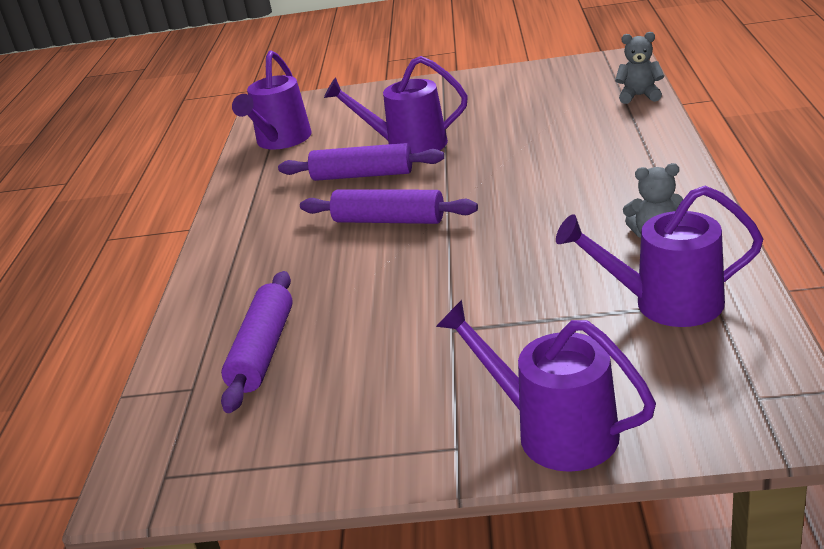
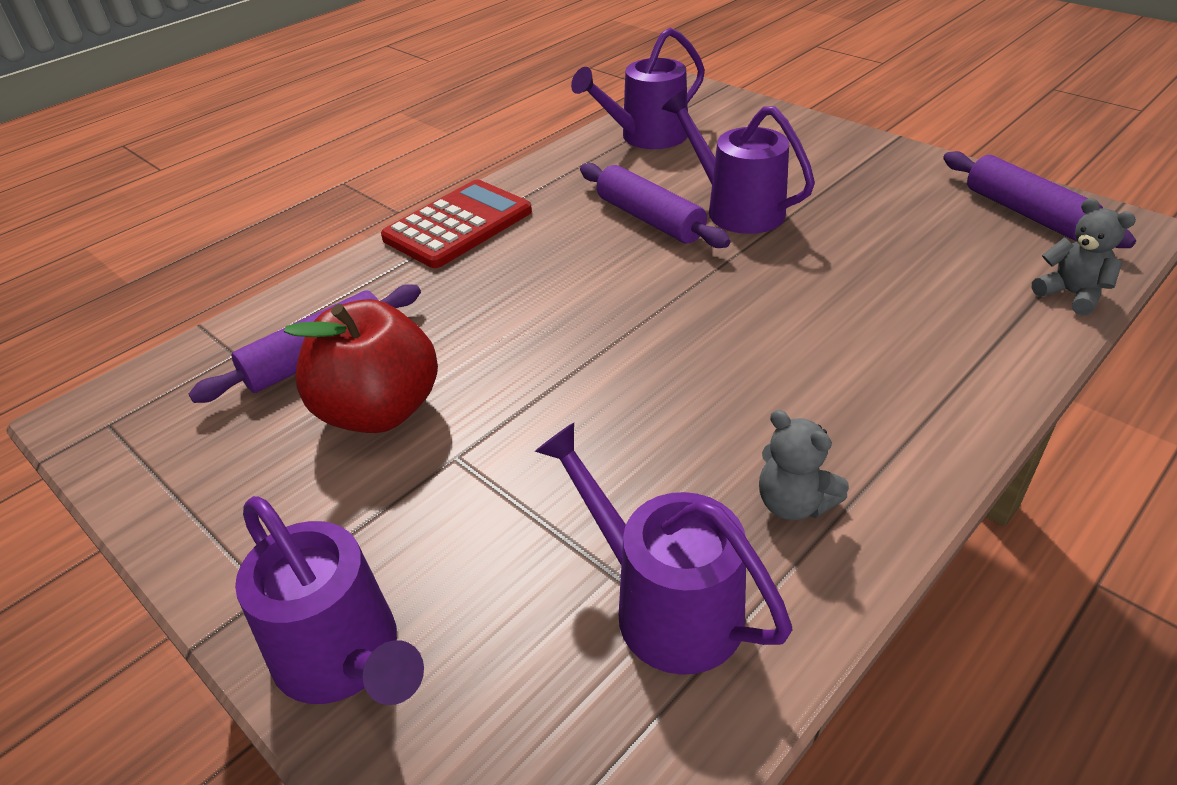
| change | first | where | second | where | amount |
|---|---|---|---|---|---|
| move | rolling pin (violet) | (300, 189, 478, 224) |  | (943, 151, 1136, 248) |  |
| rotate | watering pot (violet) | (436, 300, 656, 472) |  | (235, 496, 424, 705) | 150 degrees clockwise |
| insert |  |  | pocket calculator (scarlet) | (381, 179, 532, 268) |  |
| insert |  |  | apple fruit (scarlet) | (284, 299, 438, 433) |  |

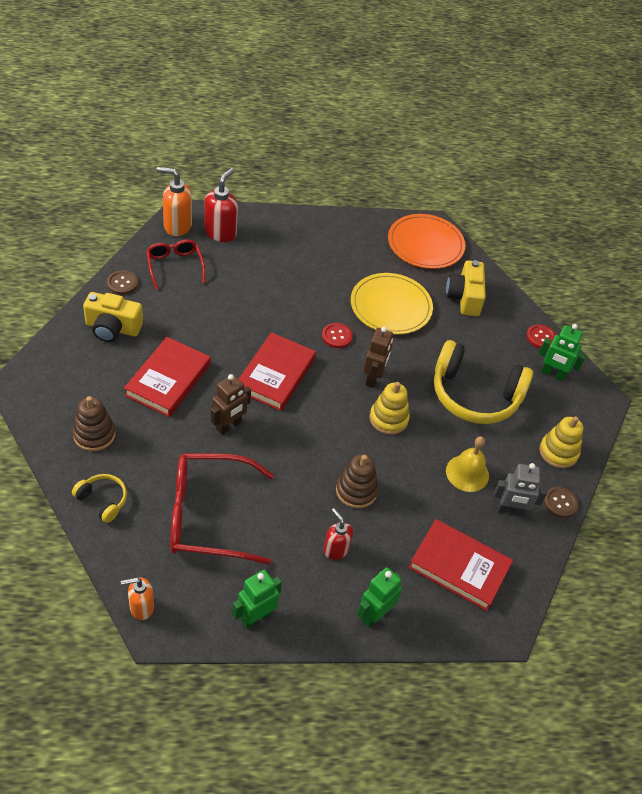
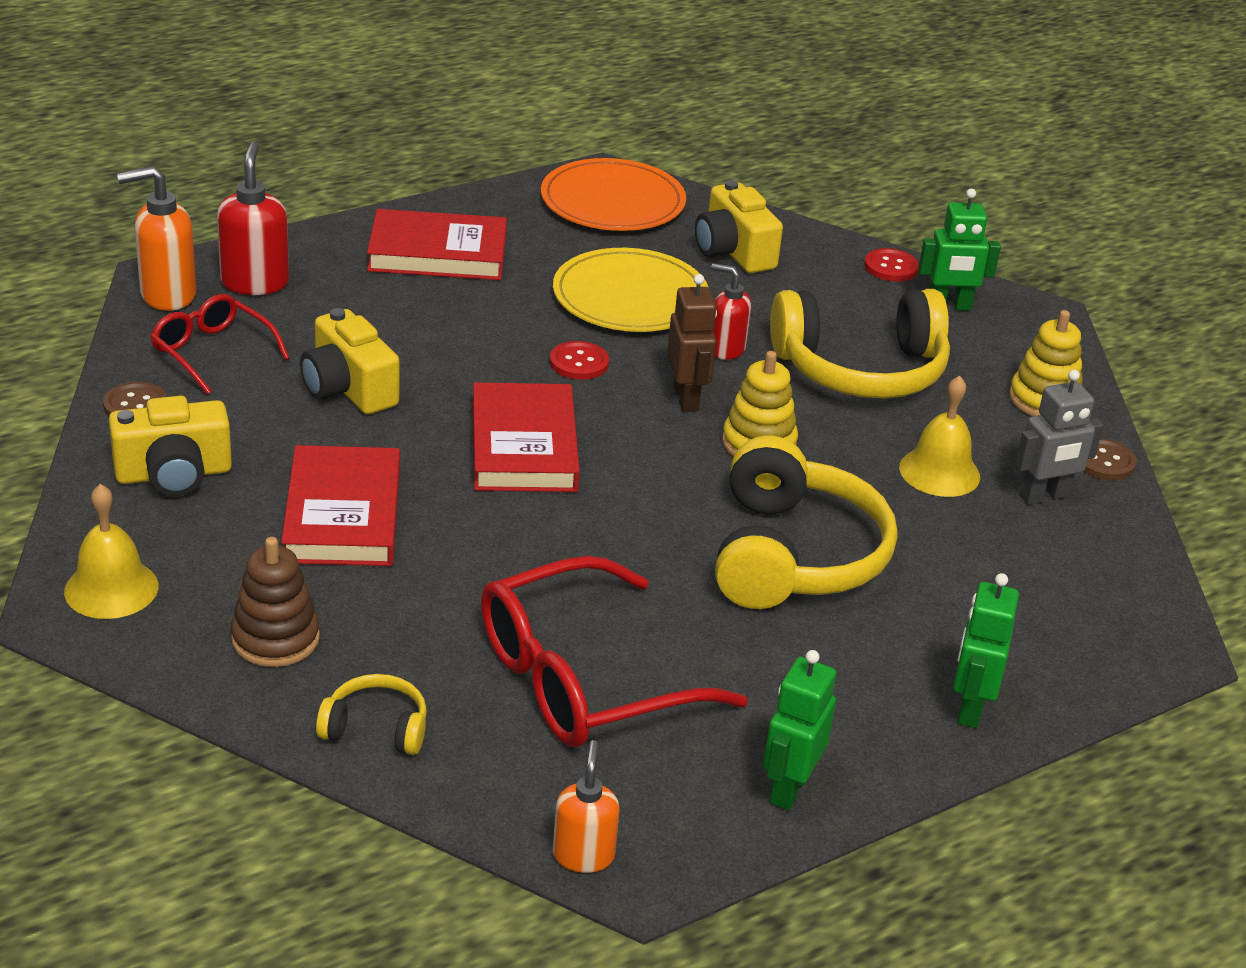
| change | first | where | second | where | amount |
|---|---|---|---|---|---|
| delete | toy robot (russet) | (211, 374, 251, 435) |  |  |  |
| replace | ring stacker (russet) | (336, 454, 378, 509) | headset (bright yellow) | (715, 435, 897, 609) |  |
| move | pump bottle (scarlet) | (323, 508, 353, 560) |  | (711, 263, 751, 360) |  |
| move | book (scarlet) | (409, 519, 513, 611) |  | (367, 209, 507, 280) |  |
| rotate | pump bottle (bright orange) | (121, 577, 154, 620) |  | (553, 740, 620, 873) | 135 degrees clockwise |
| insert |  |  | camera (bright yellow) | (300, 308, 400, 414) |  |
| insert |  |  | hand bell (bright yellow) | (64, 484, 159, 619) |  |

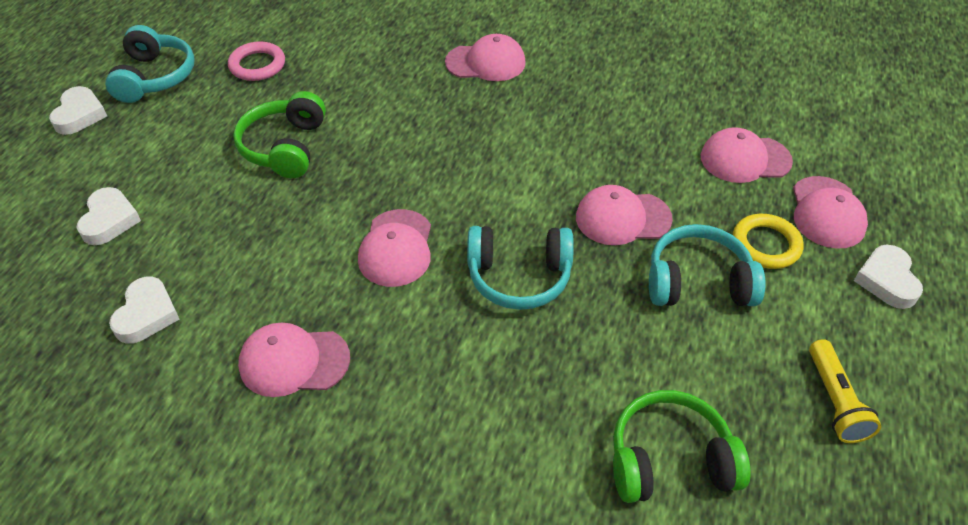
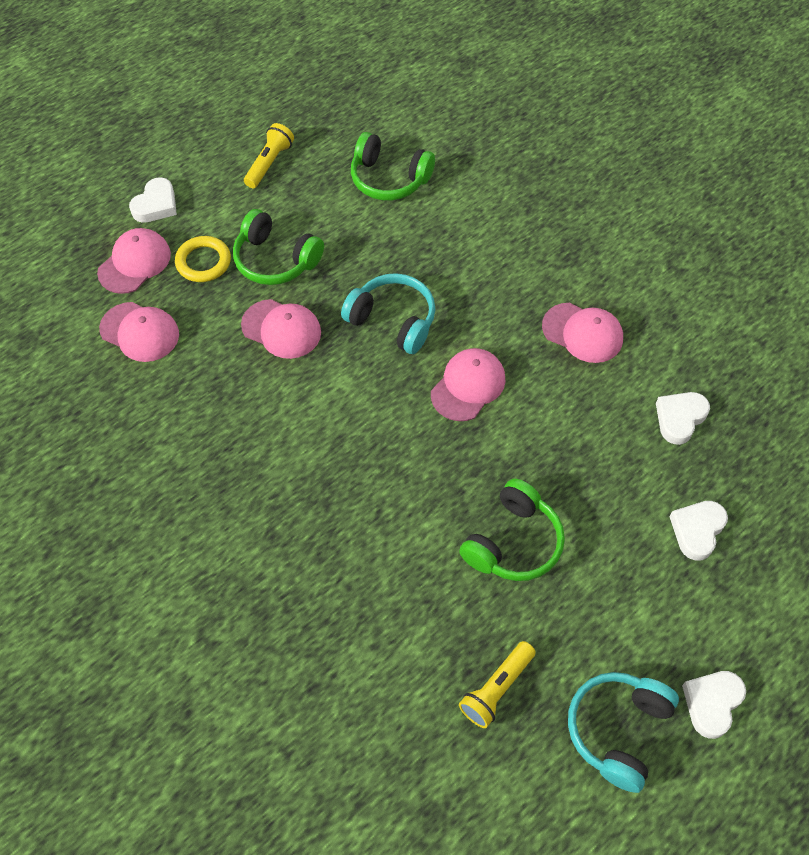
| change | first | where | second | where | amount |
|---|---|---|---|---|---|
| delete | cap (pink) | (445, 34, 526, 81) |  |  |  |
| replace | hoop (pink) | (228, 41, 285, 81) | torch (bright yellow) | (459, 641, 536, 728) |  |
| recolor | headset (teal) | (649, 224, 766, 306) | headset (leaf-green) | (233, 209, 324, 285) |  |

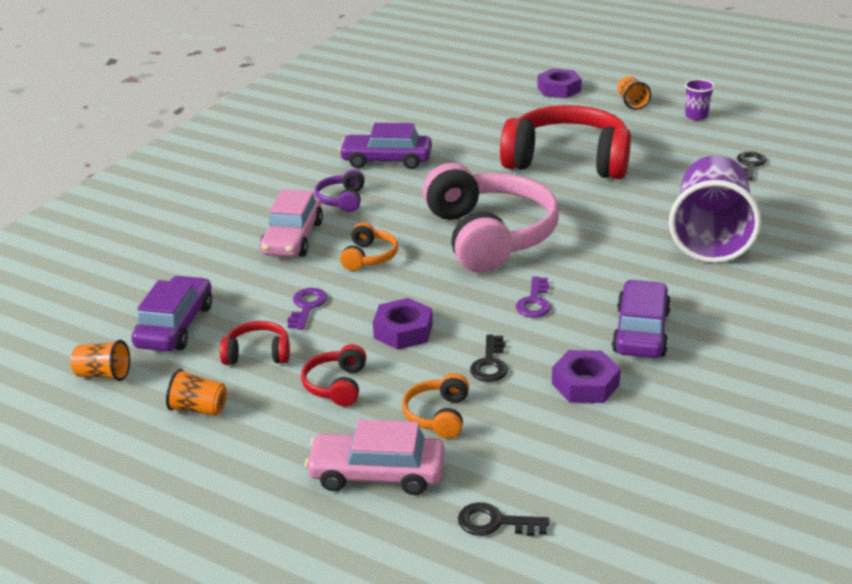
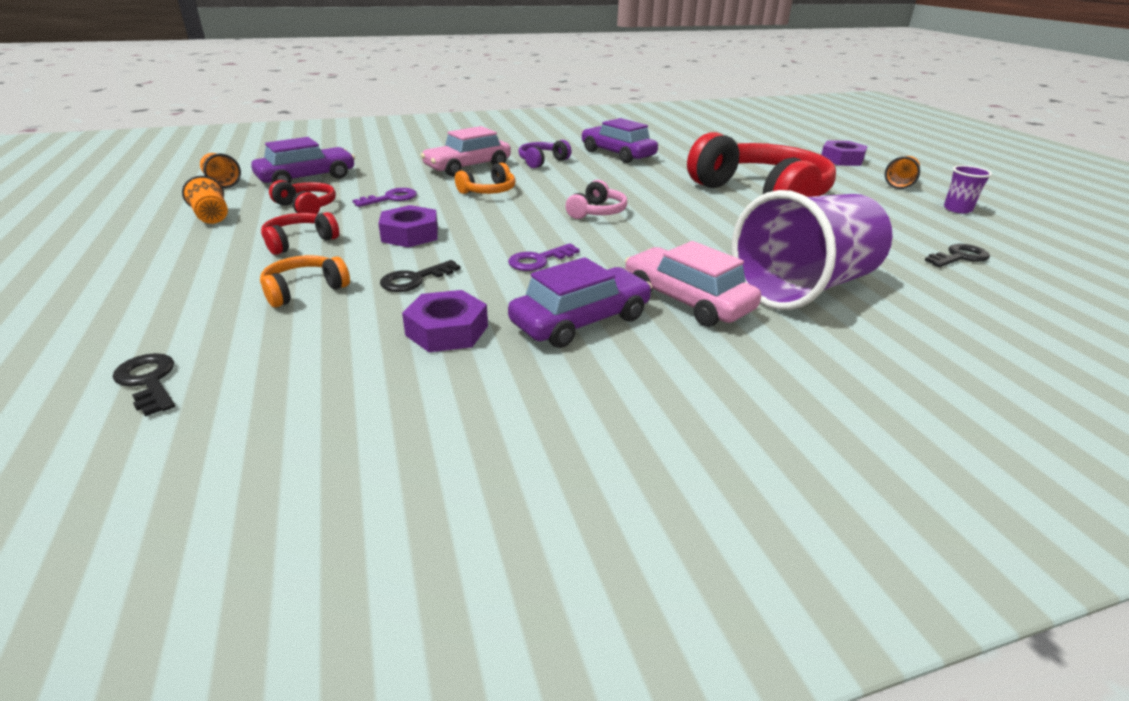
| change | first | where | second | where | amount |
|---|---|---|---|---|---|
| resize | headset (pink) | (422, 163, 559, 273) |  | (566, 180, 627, 219) | x0.42 |
| move | car (pink) | (305, 420, 445, 495) |  | (625, 241, 761, 327) |  |

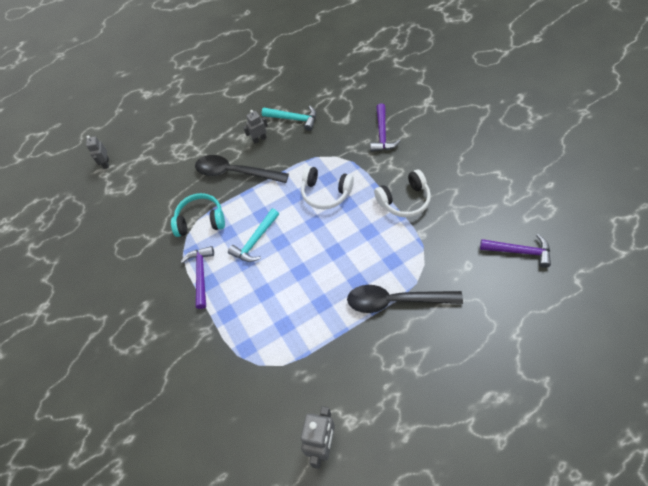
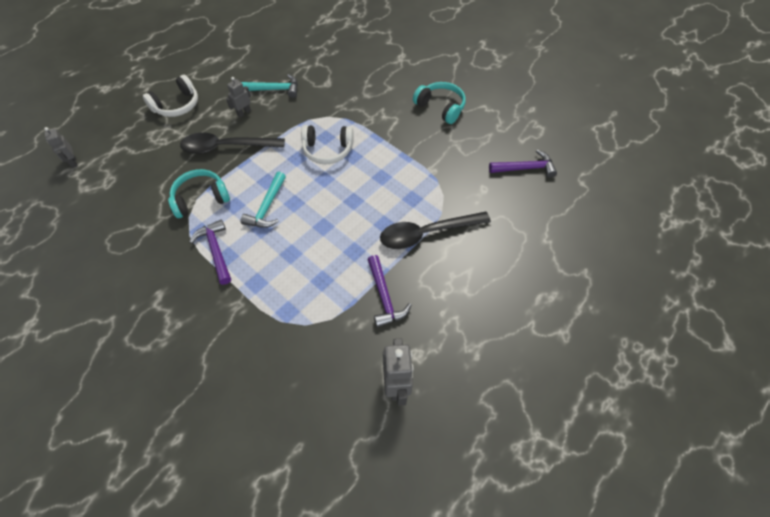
| change | first | where | second | where | amount |
|---|---|---|---|---|---|
| move | claw hammer (violet) | (370, 103, 400, 152) |  | (367, 255, 411, 328) |  |
| move | headset (pure white) | (374, 170, 431, 218) |  | (143, 75, 198, 117) |  |
| insert |  |  | headset (teal) | (413, 82, 466, 124) |  |

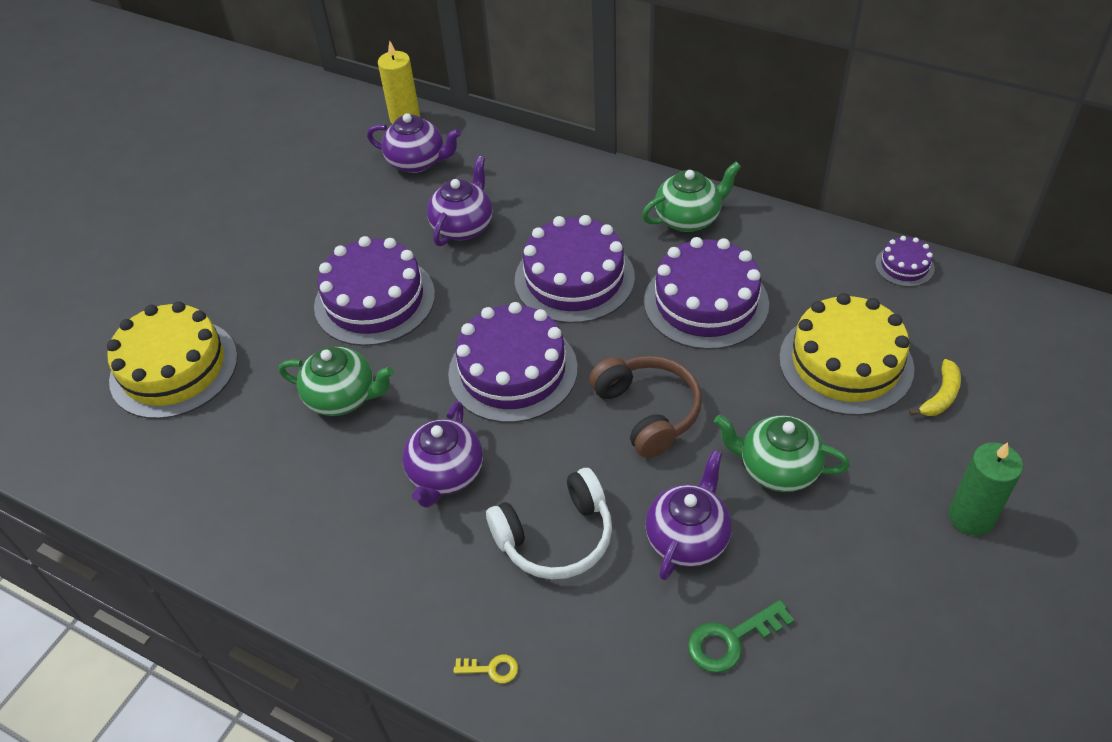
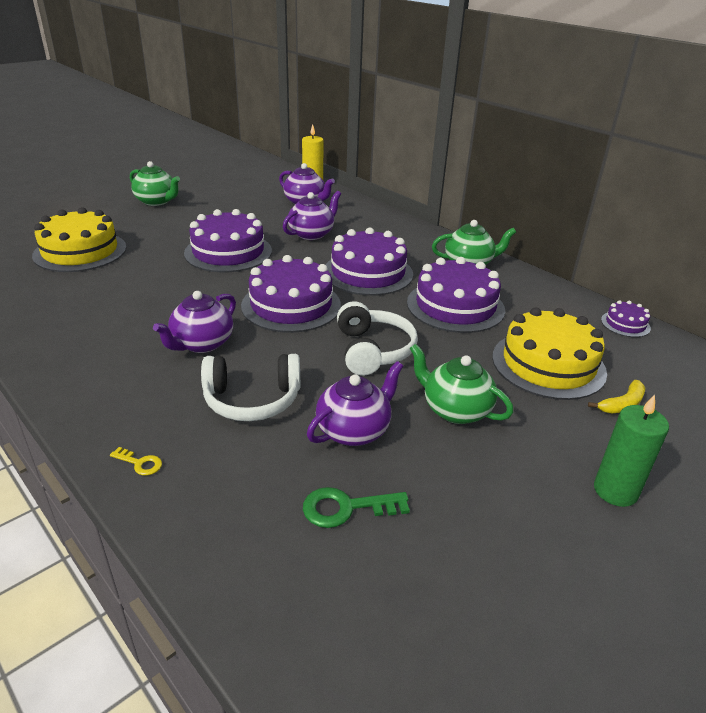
| change | first | where | second | where | amount |
|---|---|---|---|---|---|
| move | tea pot (leaf-green) | (279, 347, 394, 416) |  | (130, 161, 180, 206) |  |
| recolor | headset (russet) | (589, 356, 702, 458) | headset (pure white) | (337, 301, 418, 376) |  |

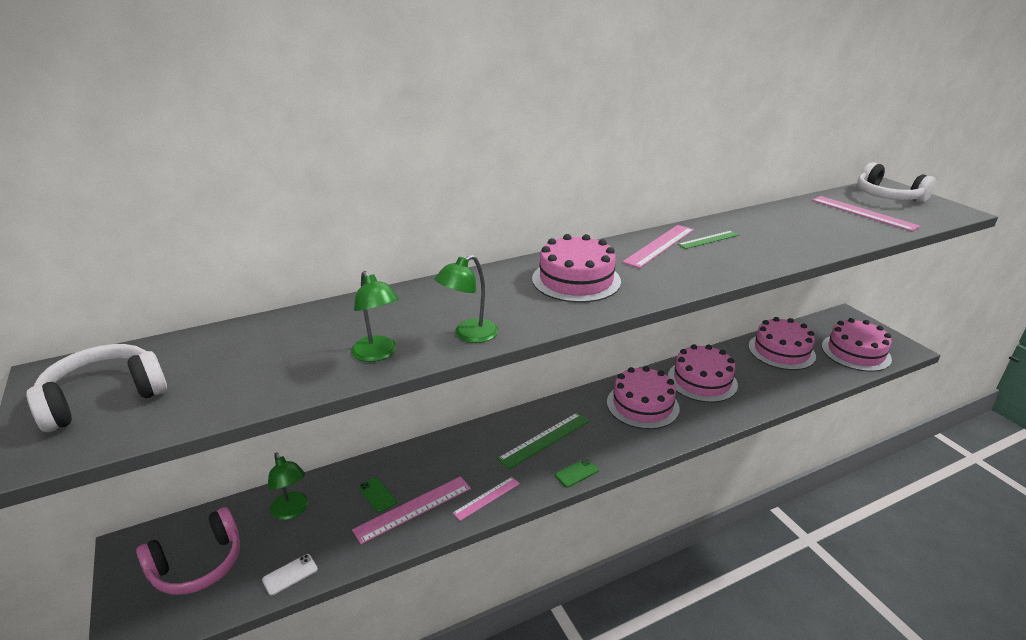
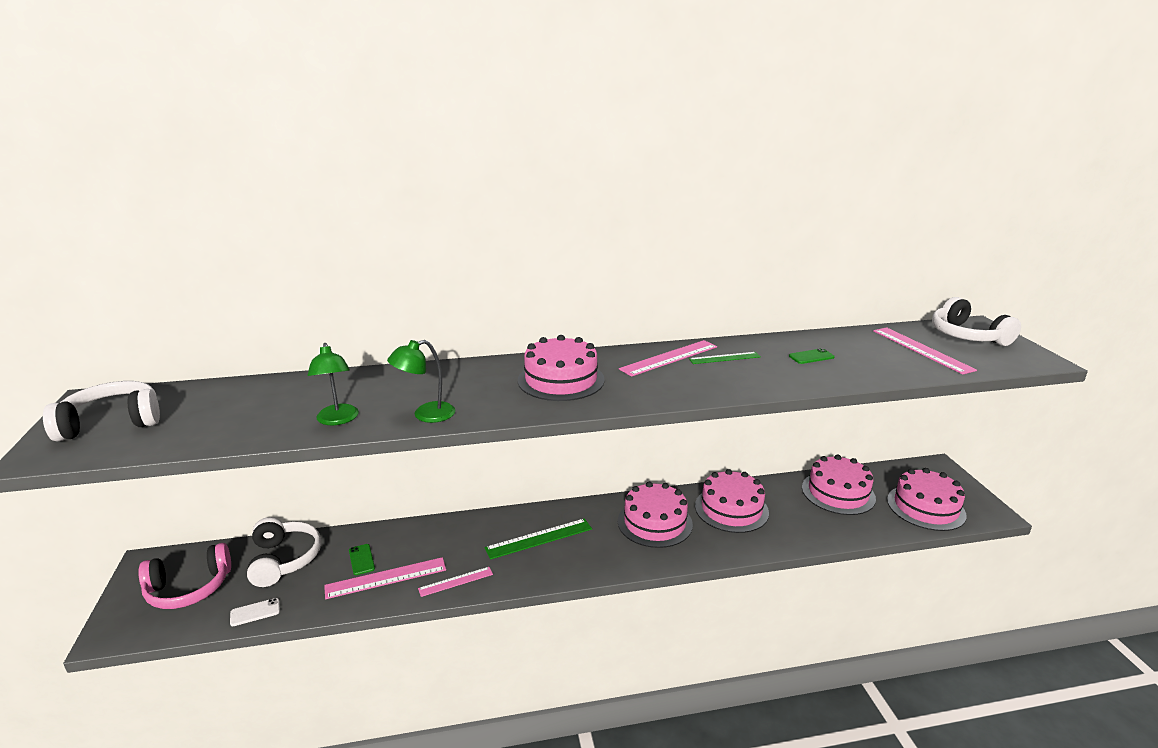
| change | first | where | second | where | amount |
|---|---|---|---|---|---|
| replace | reading lamp (leaf-green) | (268, 453, 308, 520) | headset (pure white) | (247, 517, 321, 587) |  |
| move | smartphone (leaf-green) | (555, 458, 599, 487) |  | (789, 348, 835, 364) |  |

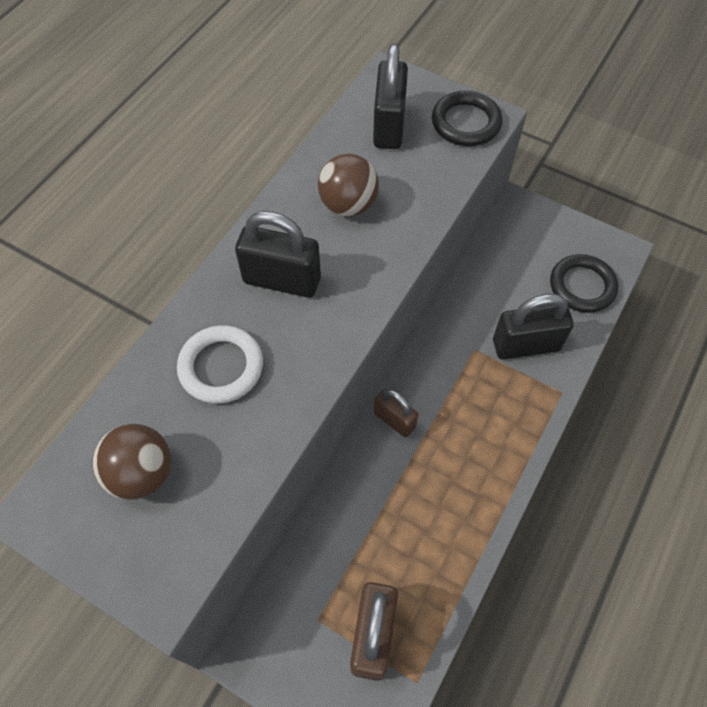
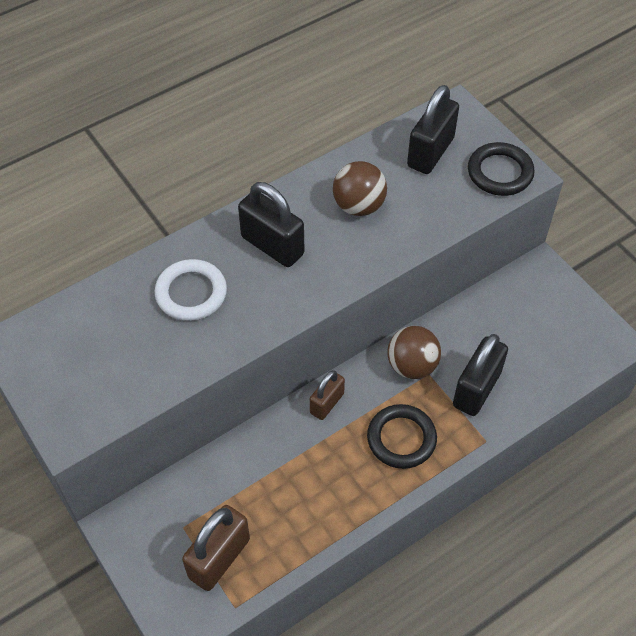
| change | first | where | second | where | amount |
|---|---|---|---|---|---|
| move | hoop (ebony) | (550, 254, 619, 313) |  | (367, 404, 437, 469) |  |
| rotate | lock (ebony) | (493, 294, 574, 360) |  | (453, 334, 508, 416) | 75 degrees counterclockwise |
| rotate | lock (russet) | (374, 389, 418, 437) |  | (310, 370, 345, 420) | 60 degrees clockwise |
| move | sphere (russet) | (92, 424, 171, 500) |  | (387, 326, 441, 379) |  |

